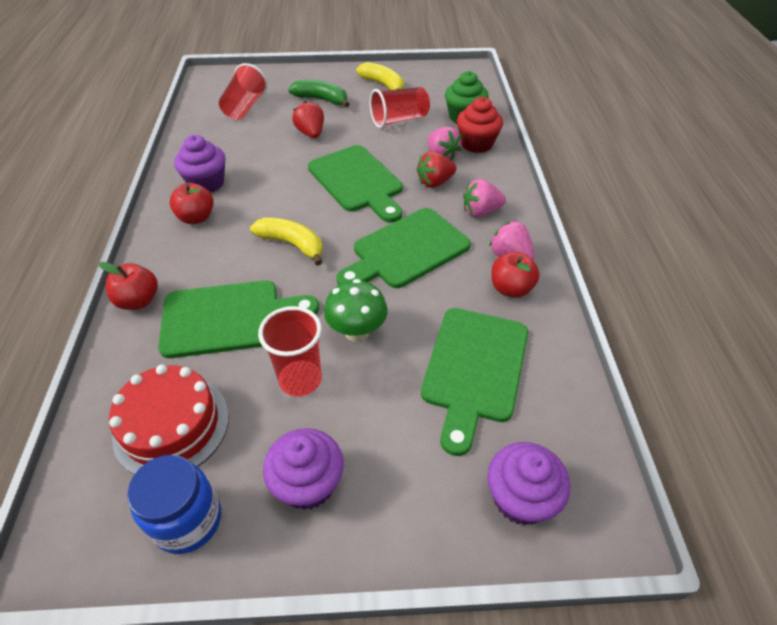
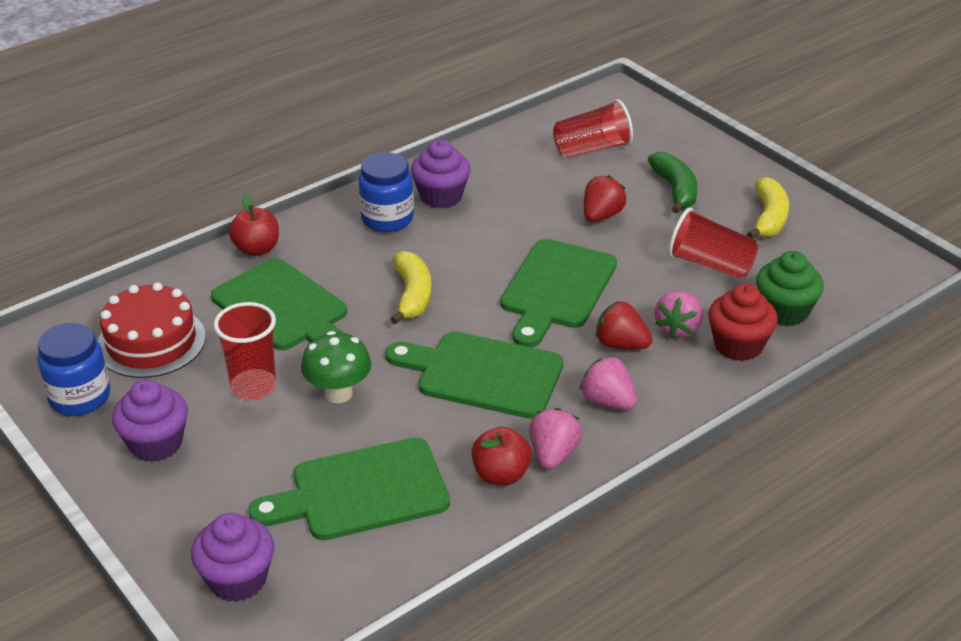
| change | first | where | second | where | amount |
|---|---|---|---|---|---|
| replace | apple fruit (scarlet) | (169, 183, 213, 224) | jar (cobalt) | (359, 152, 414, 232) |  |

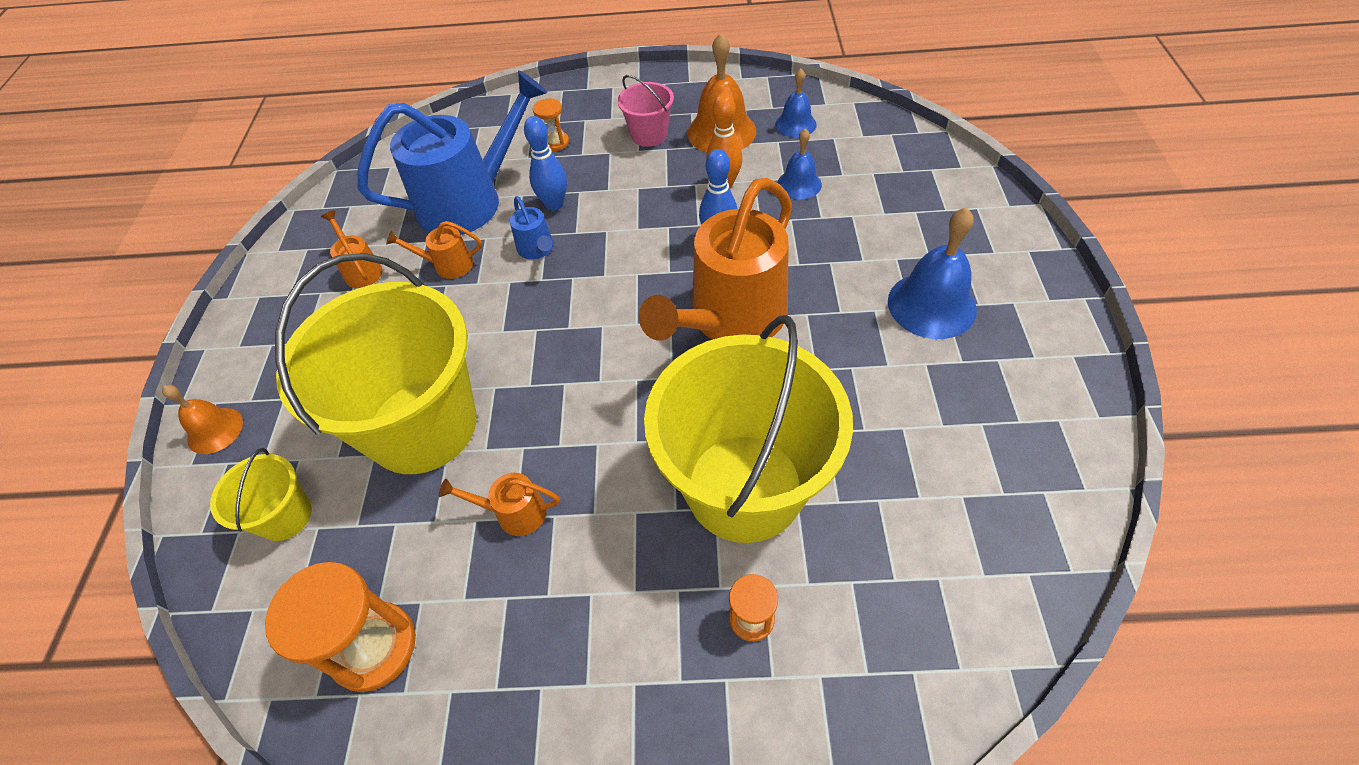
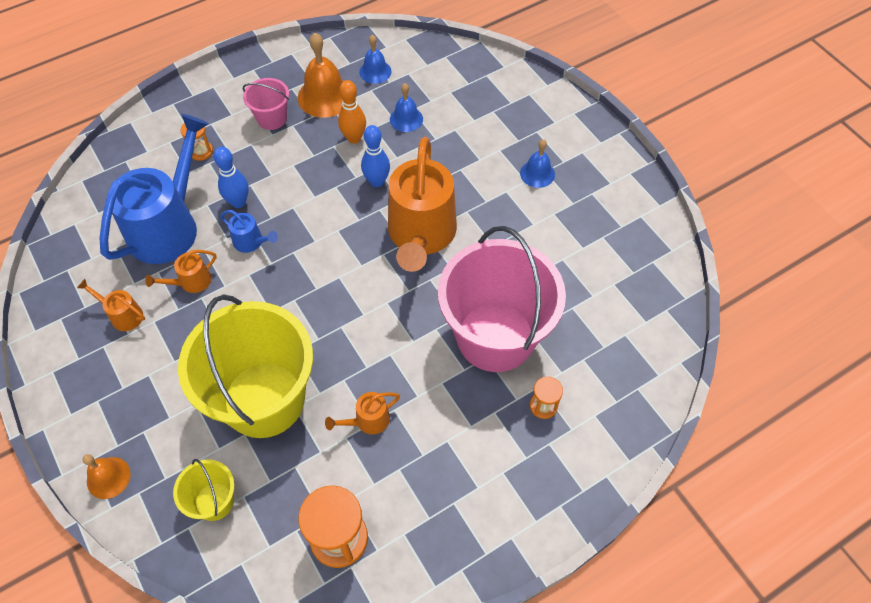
| change | first | where | second | where | amount |
|---|---|---|---|---|---|
| resize | hand bell (cobalt) | (888, 207, 977, 339) |  | (520, 139, 555, 188) | x0.59 |
| recolor | sand bucket (bright yellow) | (644, 315, 853, 543) | sand bucket (pink) | (438, 226, 566, 372) |  |

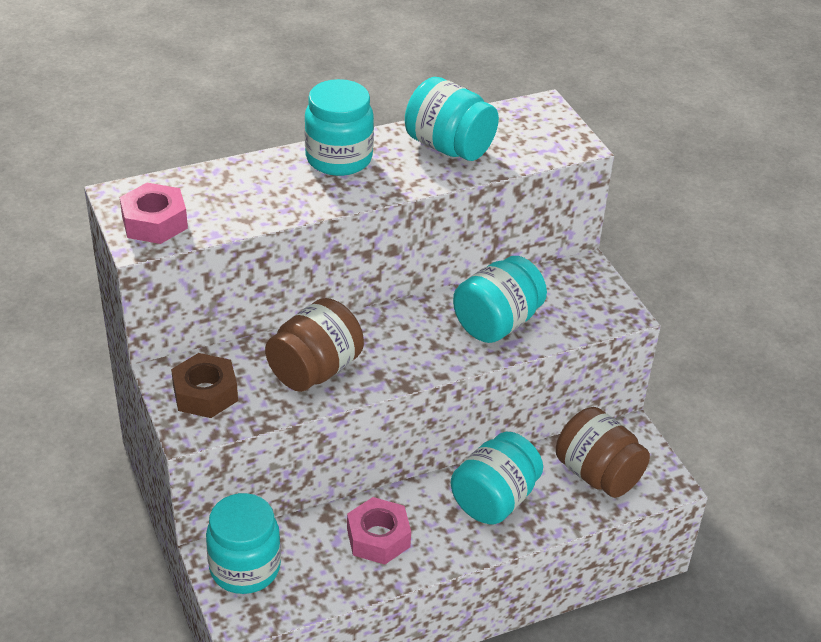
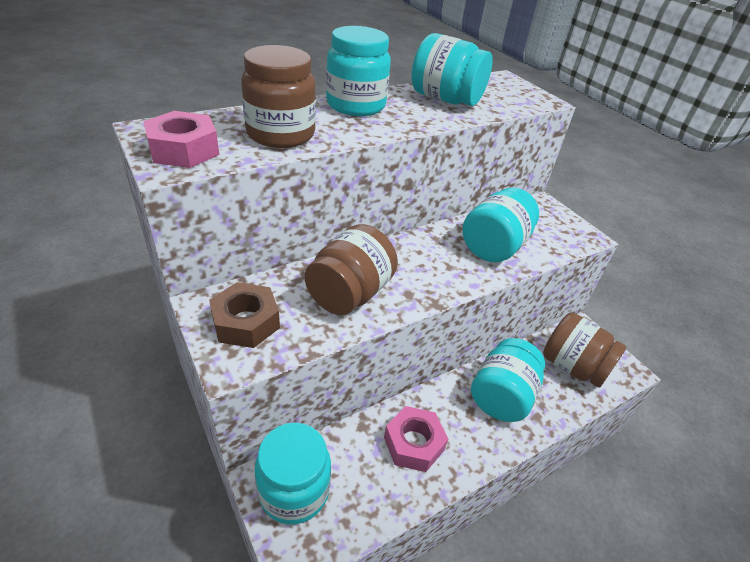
| change | first | where | second | where | amount |
|---|---|---|---|---|---|
| insert |  |  | jar (russet) | (241, 45, 316, 148) |  |

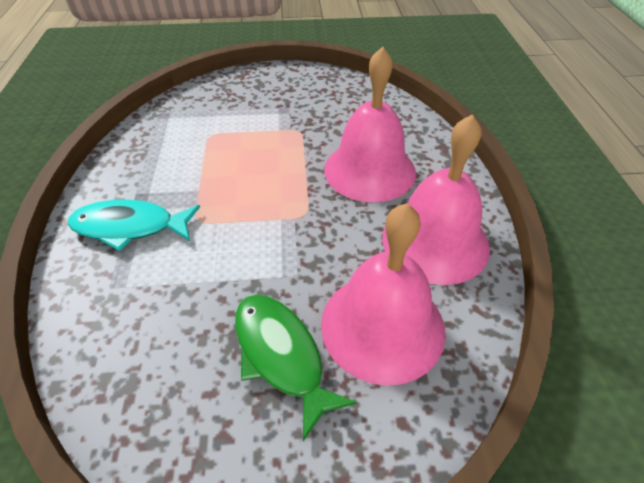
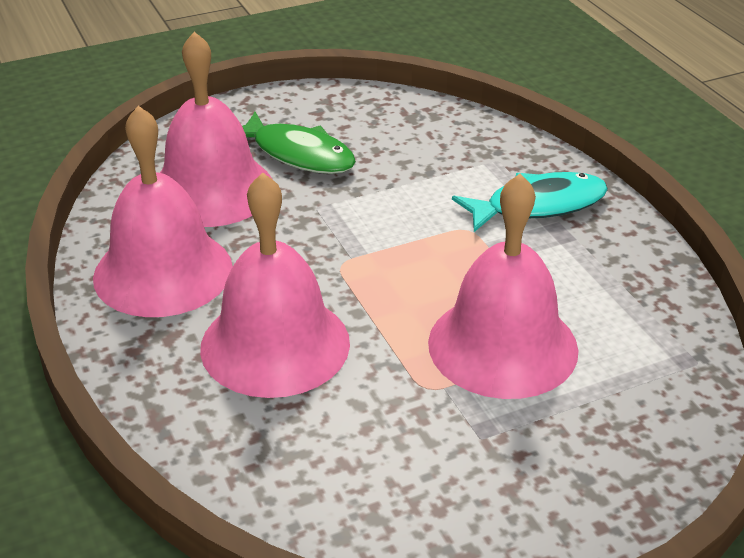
| change | first | where | second | where | amount |
|---|---|---|---|---|---|
| insert |  |  | hand bell (pink) | (428, 174, 578, 399) |  |

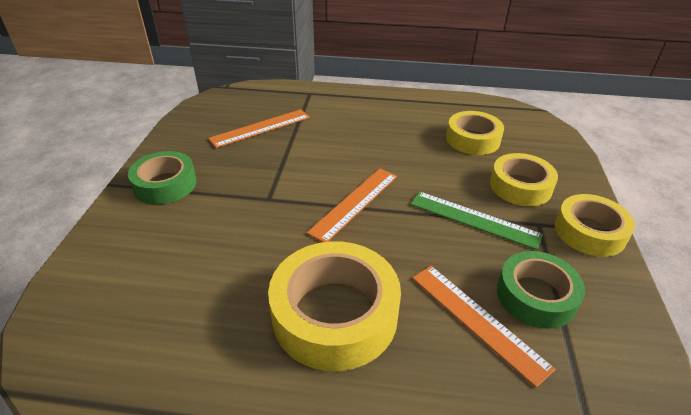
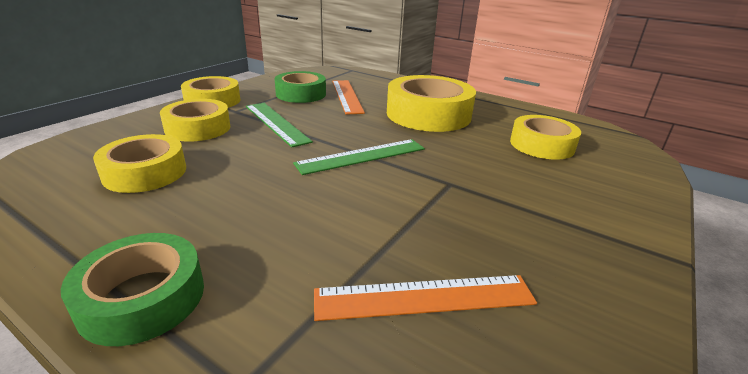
| change | first | where | second | where | amount |
|---|---|---|---|---|---|
| move | roll of tape (leaf-green) | (128, 151, 197, 205) |  | (61, 233, 204, 346) |  |
| recolor | measuring stick (bright orange) | (307, 168, 397, 242) | measuring stick (leaf-green) | (293, 139, 425, 175) |  |
| insert |  |  | roll of tape (bright yellow) | (510, 115, 581, 160) |  |

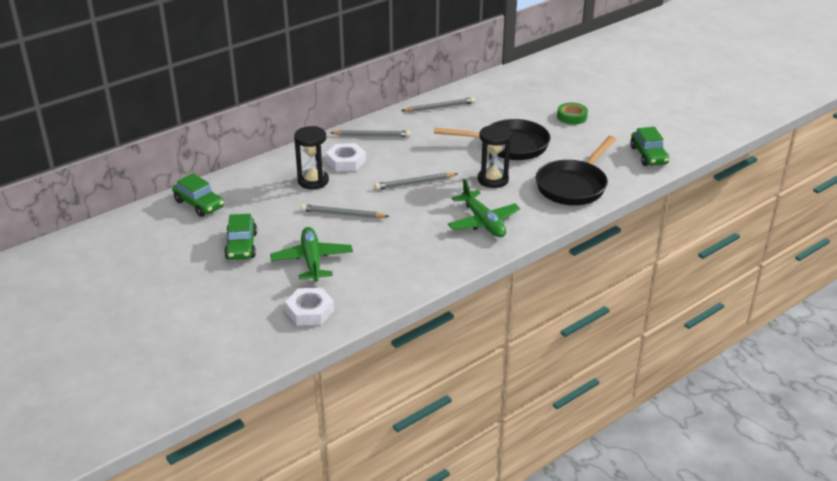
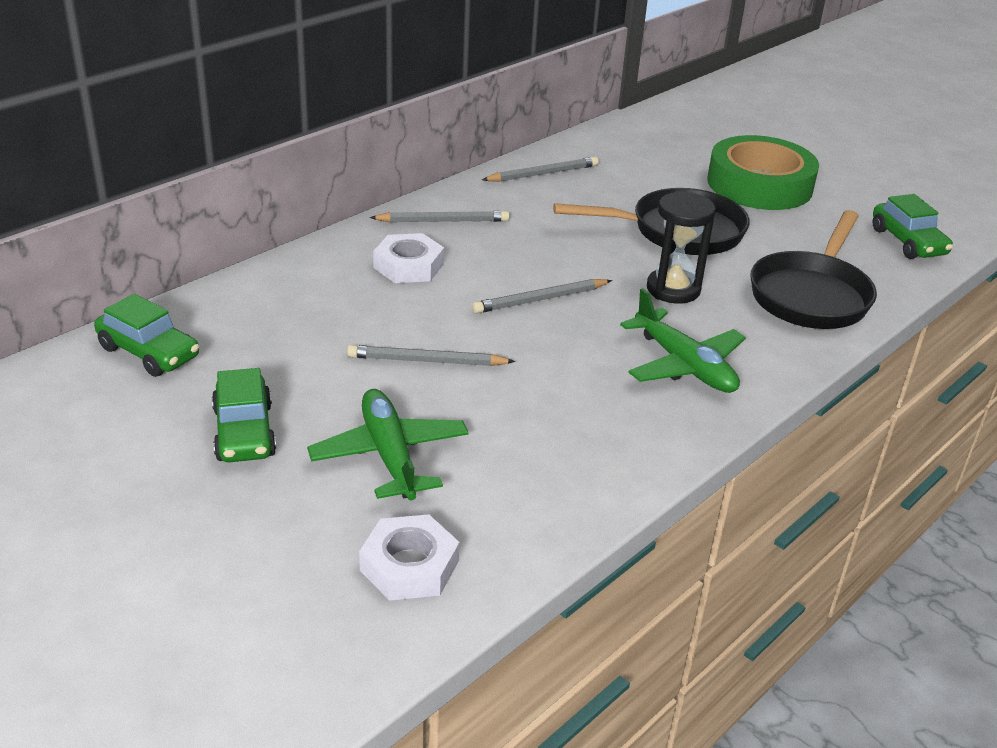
| change | first | where | second | where | amount |
|---|---|---|---|---|---|
| resize | roll of tape (leaf-green) | (557, 103, 588, 125) |  | (707, 135, 819, 210) | x2.16 |
| delete | hourglass (ebony) | (294, 126, 329, 189) |  |  |  |

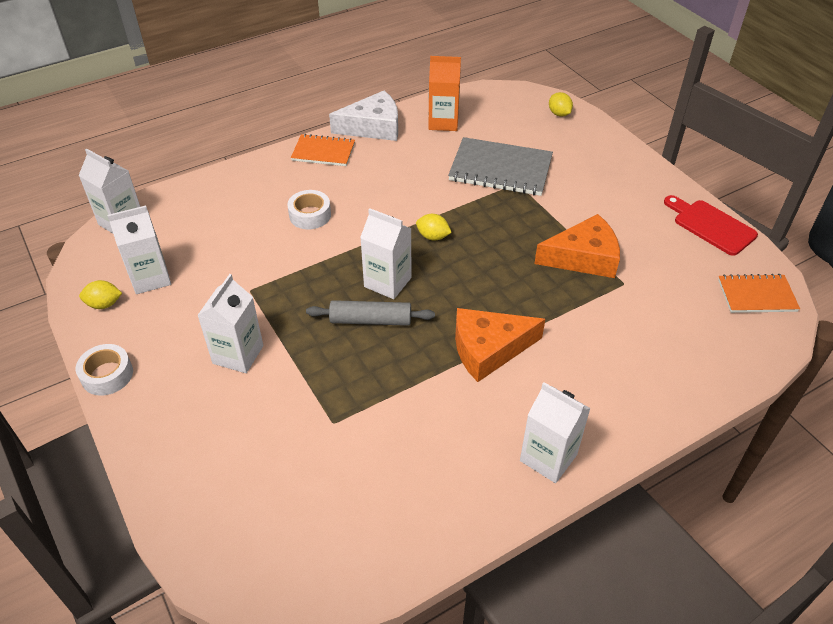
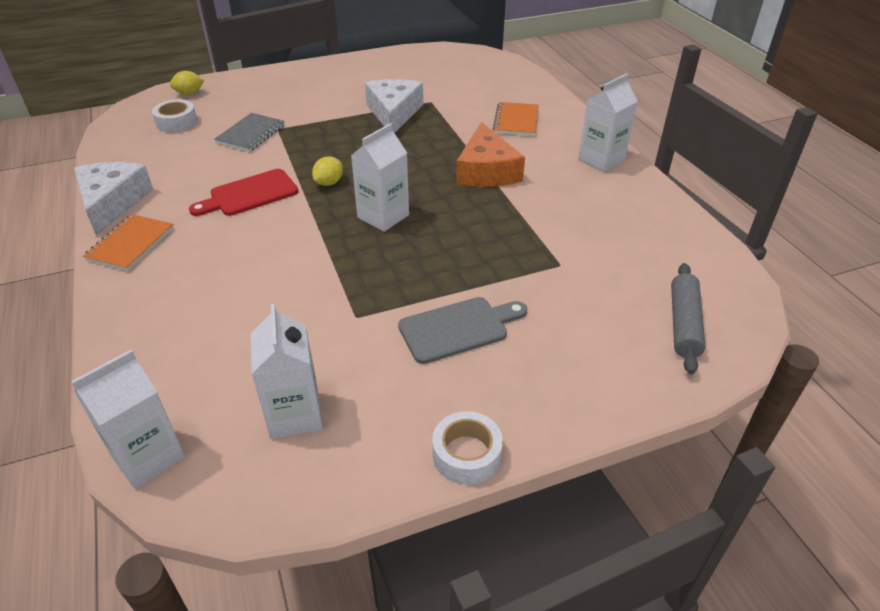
| change | first | where | second | where | amount |
|---|---|---|---|---|---|
| delete | juice carton (bright orange) | (428, 56, 461, 131) |  |  |  |
| resize | notebook (grey) | (448, 137, 553, 196) |  | (214, 113, 285, 152) | x0.62 |
| move | roll of tape (pure white) | (287, 190, 331, 230) |  | (152, 99, 197, 132) |  |
| move | chopping board (scarlet) | (664, 195, 758, 256) |  | (189, 169, 298, 216) |  |
| recolor | cheese wedge (bright orange) | (534, 214, 620, 278) | cheese wedge (pure white) | (365, 79, 423, 133) |  |
| replace | juice carton (pure white) | (197, 274, 264, 373) | chopping board (grey) | (398, 297, 527, 364) |  |
| move | notebook (bright orange) | (718, 274, 800, 313) |  | (493, 102, 539, 136) |  |
| delete | lemon (bright yellow) | (79, 280, 122, 309) |  |  |  |
| move | rolling pin (grey) | (306, 300, 435, 326) |  | (671, 263, 705, 374) |  |

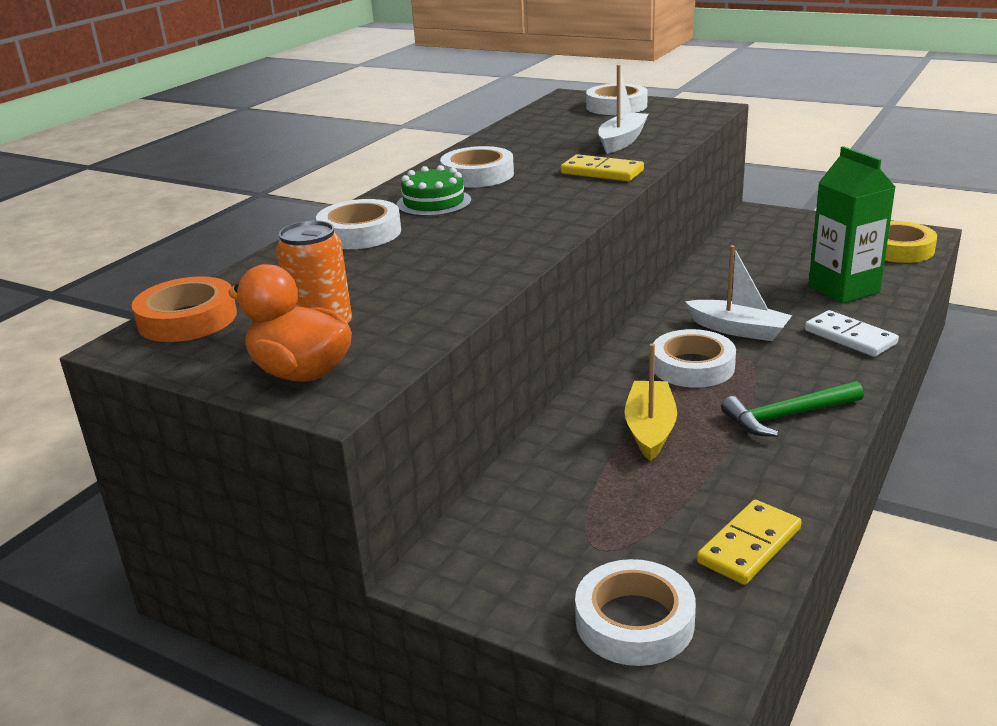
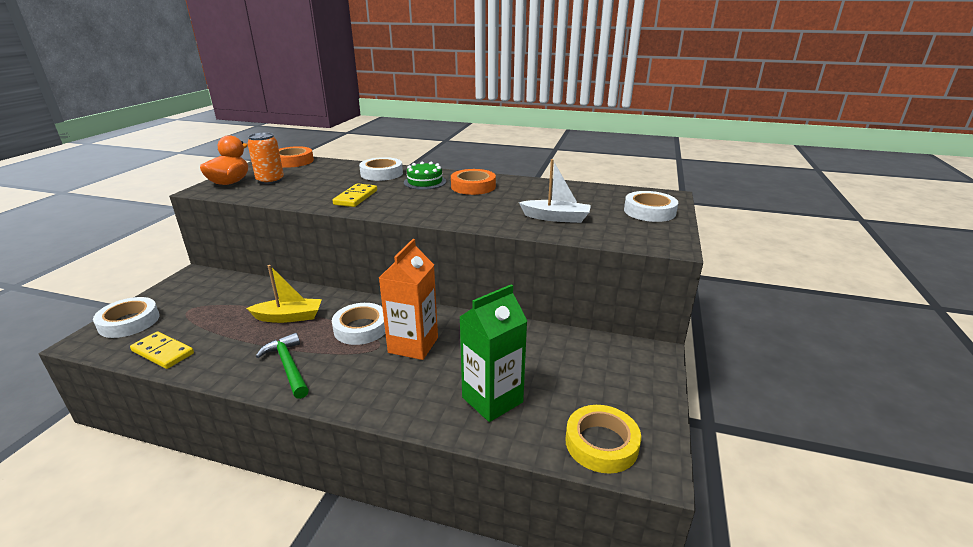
| change | first | where | second | where | amount |
|---|---|---|---|---|---|
| recolor | roll of tape (pure white) | (440, 146, 514, 187) | roll of tape (bright orange) | (451, 169, 496, 195) |  |
| move | domino piece (bright yellow) | (561, 154, 644, 182) |  | (333, 183, 377, 207) |  |
| replace | sailboat (pure white) | (685, 245, 792, 341) | juice carton (bright orange) | (379, 239, 438, 360) |  |
| delete | domino piece (pure white) | (805, 310, 899, 357) |  |  |  |

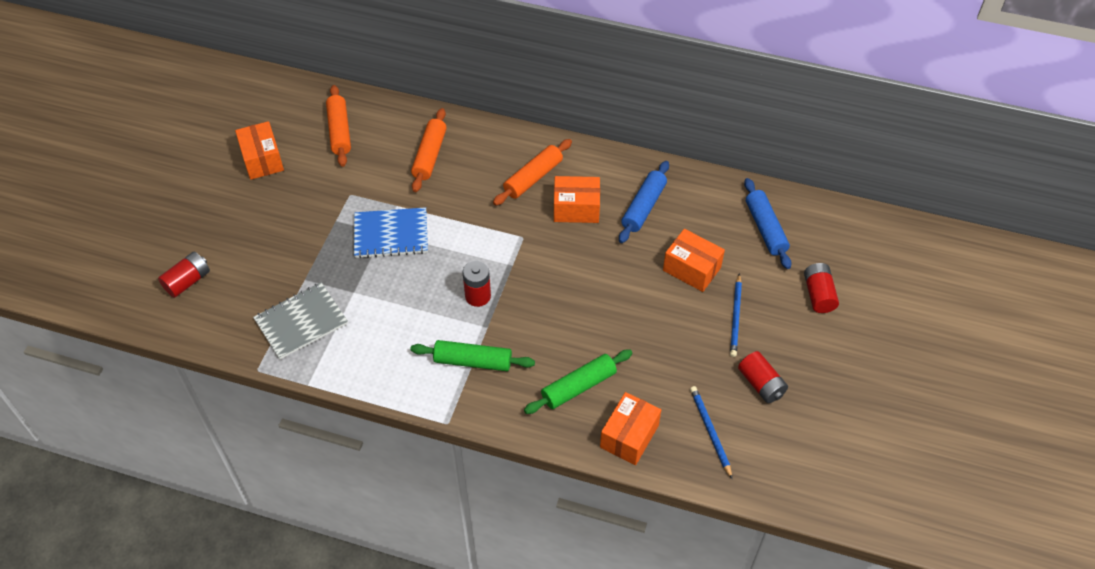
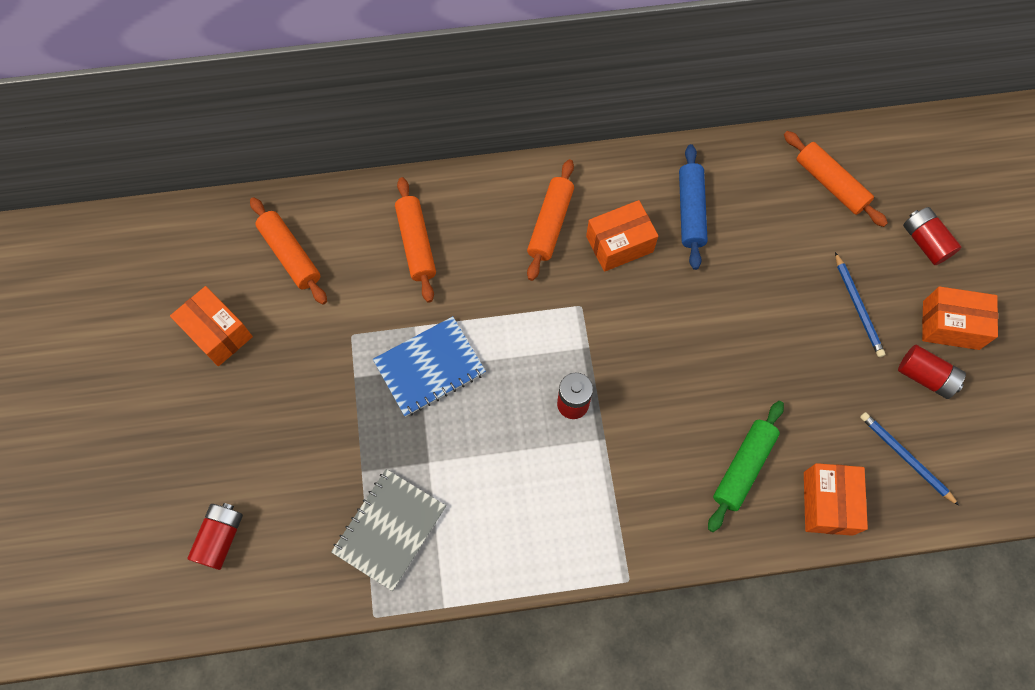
| change | first | where | second | where | amount |
|---|---|---|---|---|---|
| recolor | rolling pin (cobalt) | (744, 178, 791, 269) | rolling pin (bright orange) | (784, 131, 888, 227) |  |
| move | package (bright orange) | (663, 229, 725, 292) |  | (922, 286, 998, 350) |  |
| delete | rolling pin (leaf-green) | (410, 340, 535, 371) |  |  |  |

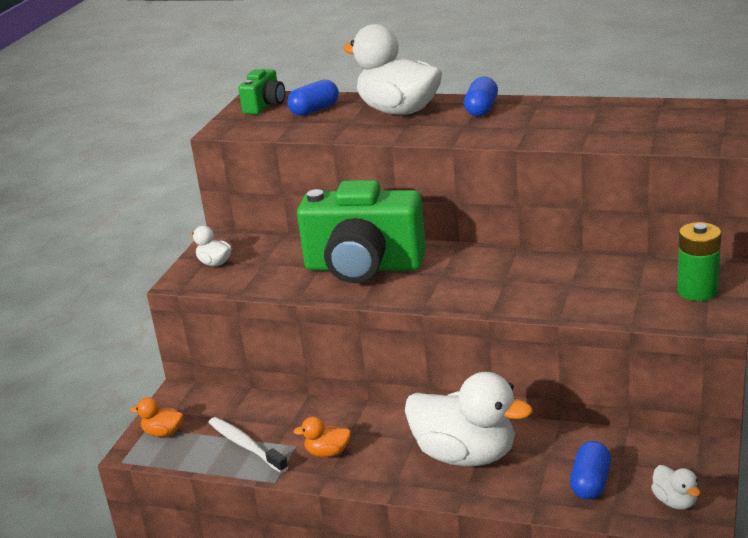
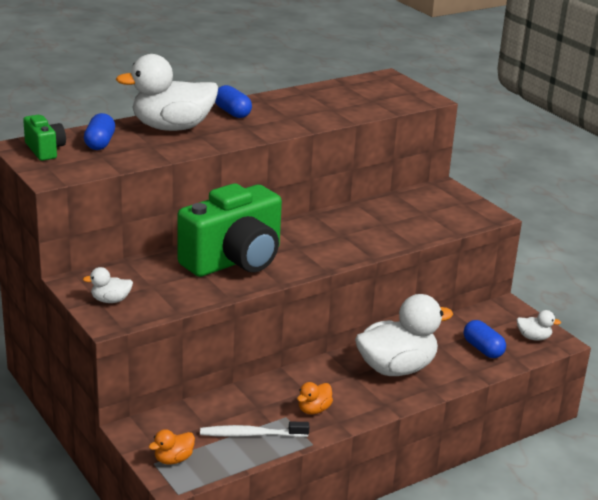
| change | first | where | second | where | amount |
|---|---|---|---|---|---|
| delete | battery (leaf-green) | (677, 222, 721, 301) |  |  |  |

